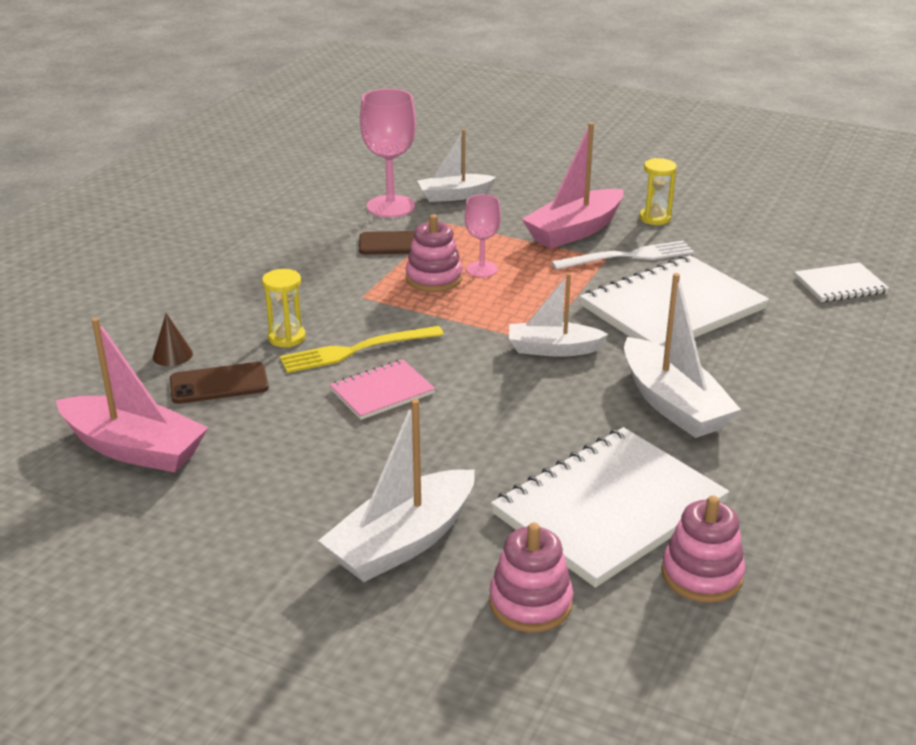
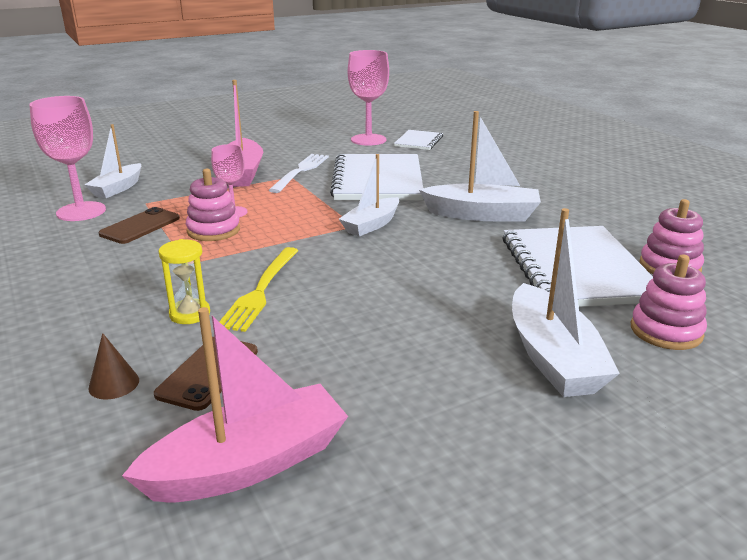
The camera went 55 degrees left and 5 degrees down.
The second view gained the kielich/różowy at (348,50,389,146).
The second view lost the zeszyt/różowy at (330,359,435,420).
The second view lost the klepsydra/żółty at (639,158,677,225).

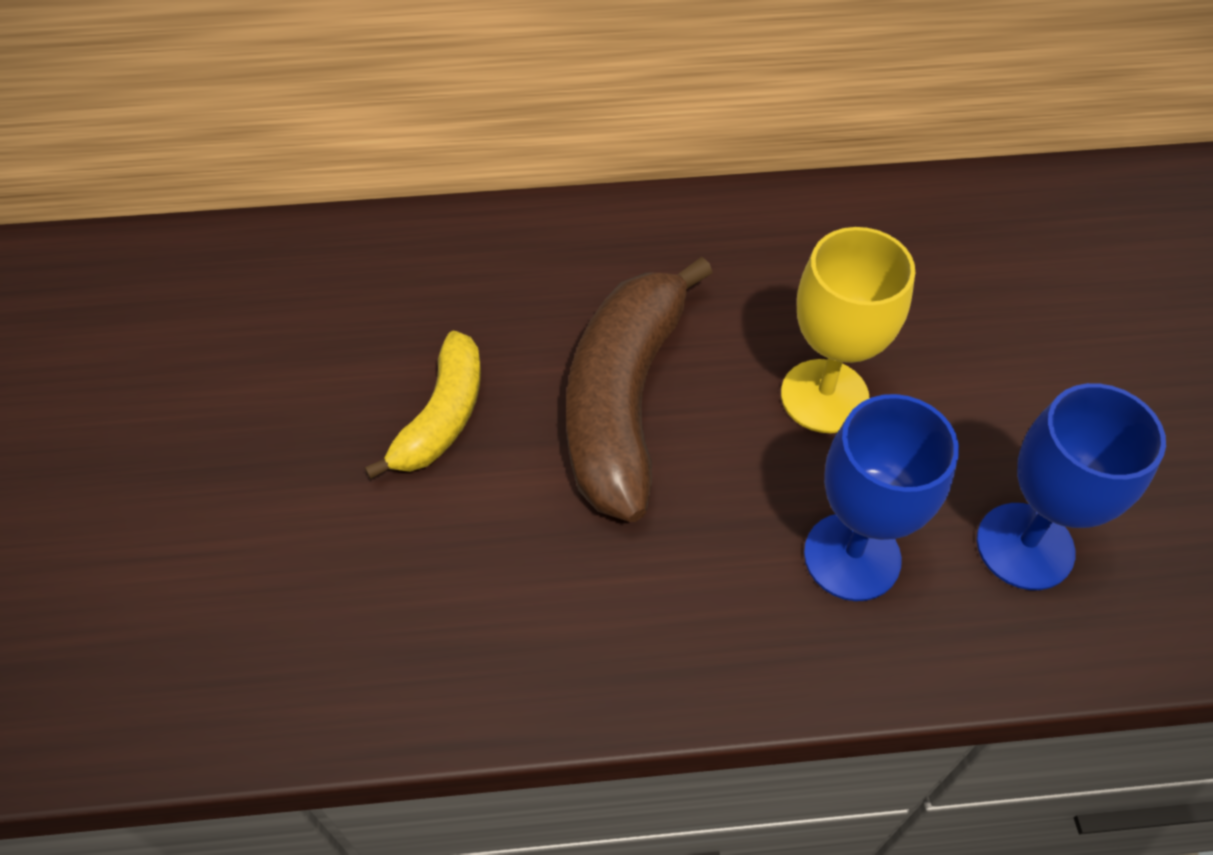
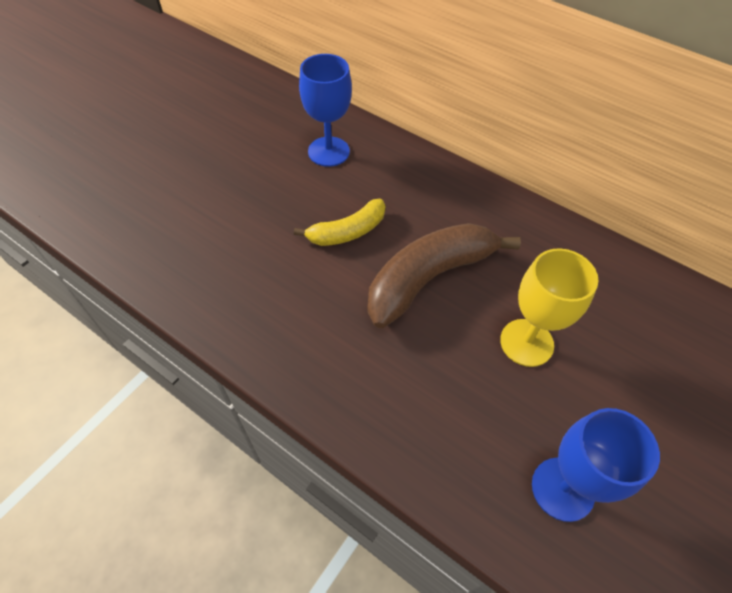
The camera went 40 degrees right and 0 degrees up.
The kielich/niebieski ended up elsewhere, having gone from (804,394,959,601) to (299,54,352,167).

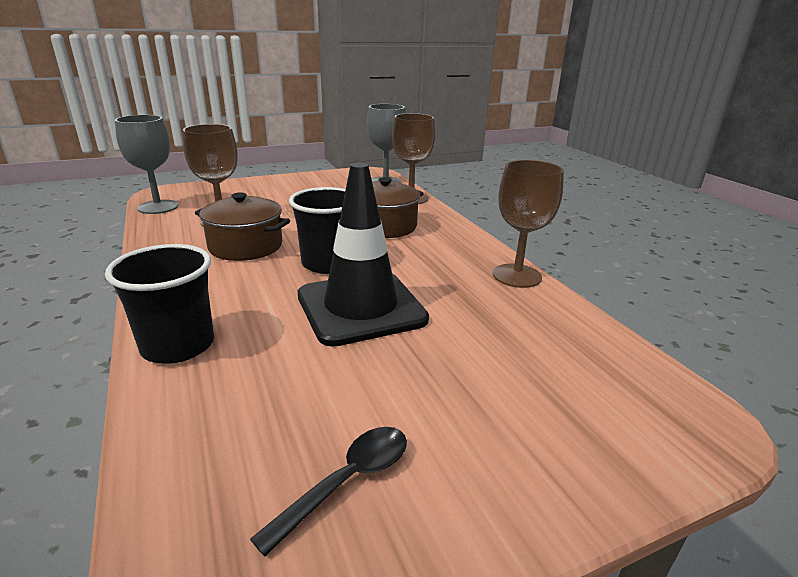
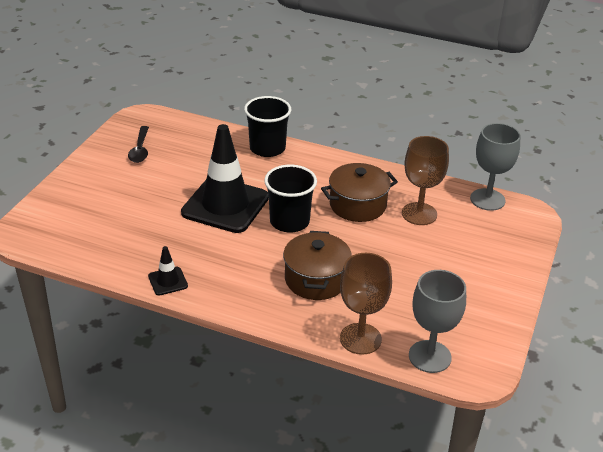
The camera went 135 degrees right and 10 degrees up.
Where the kielich/brązowy stood at (493,160,564,288), the pachołek/czarny came to stand at (148,246,188,296).

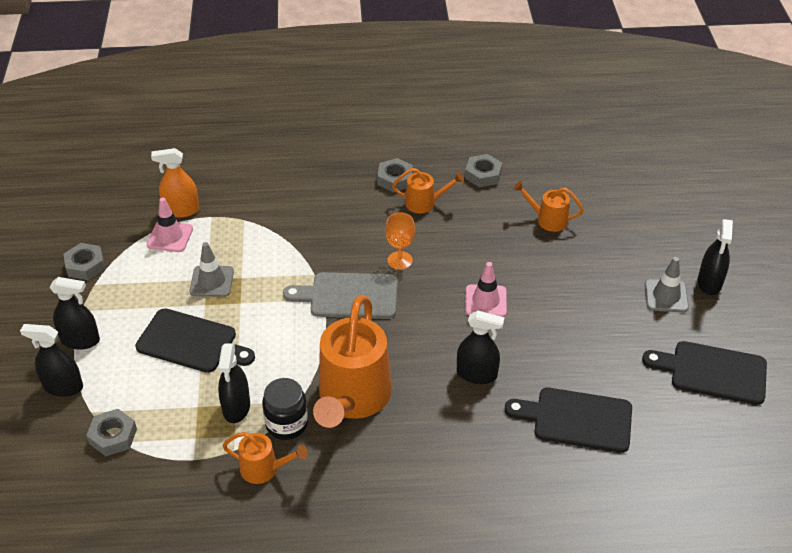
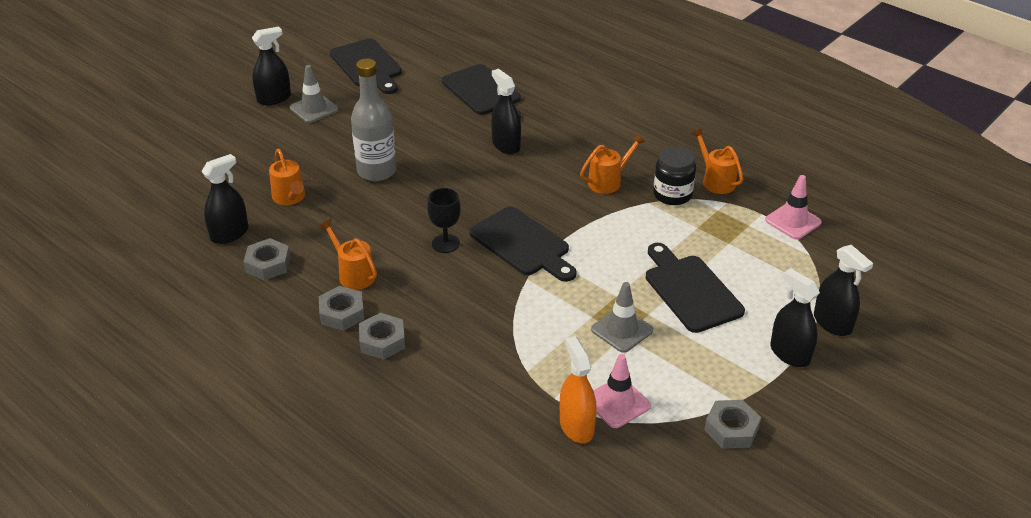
The camera went 135 degrees left and 5 degrees down.
The spryskiwacz/czarny ended up elsewhere, having gone from (218,343,250,423) to (201,154,248,244).
The second view gained the butelka/szary at (351,59,396,181).
The nakrętka/szary ended up elsewhere, having gone from (86,409,137,456) to (359,313,405,360).
What was the kielich/pomarańczowy at (385,212,415,270) turned into the kielich/czarny at (427,188,461,253).
What was the deska do krojenia/szary at (283,272,398,319) turned into the deska do krojenia/czarny at (470,206,577,282).
The spryskiwacz/pomarańczowy at (151,148,199,217) ended up facing another way, 150 degrees counterclockwise from before.
The size of the konewka/pomarańczowy at (313,295,392,428) changed by a factor of 0.48.
The pachołek/różowy ended up elsewhere, having gone from (465,262,507,317) to (765,175,822,240).

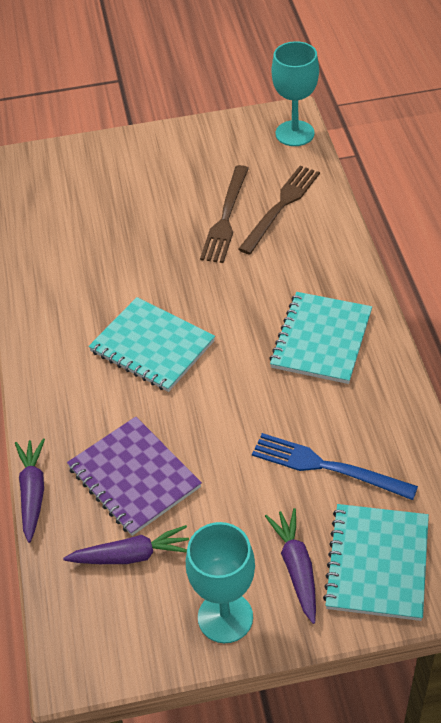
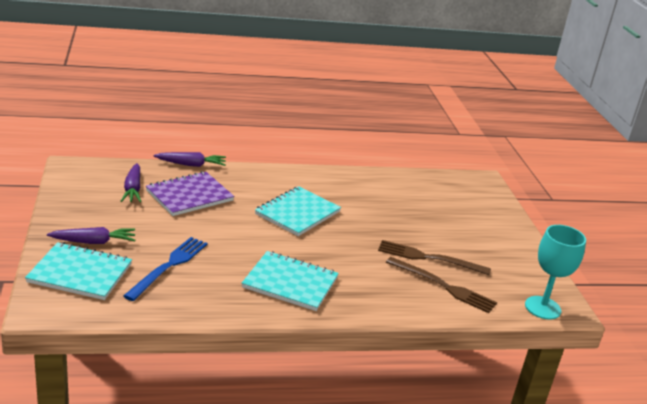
The camera went 85 degrees right and 20 degrees down.
The second view lost the kielich/turkusowy at (186,522,255,643).

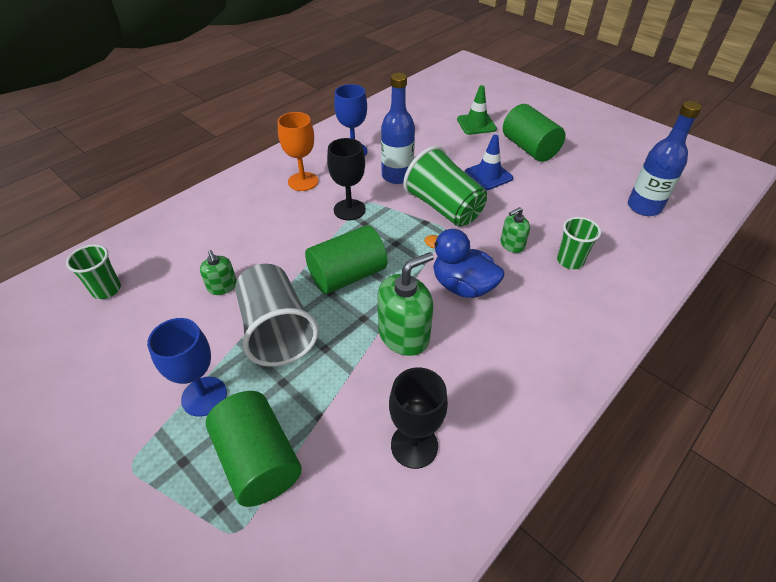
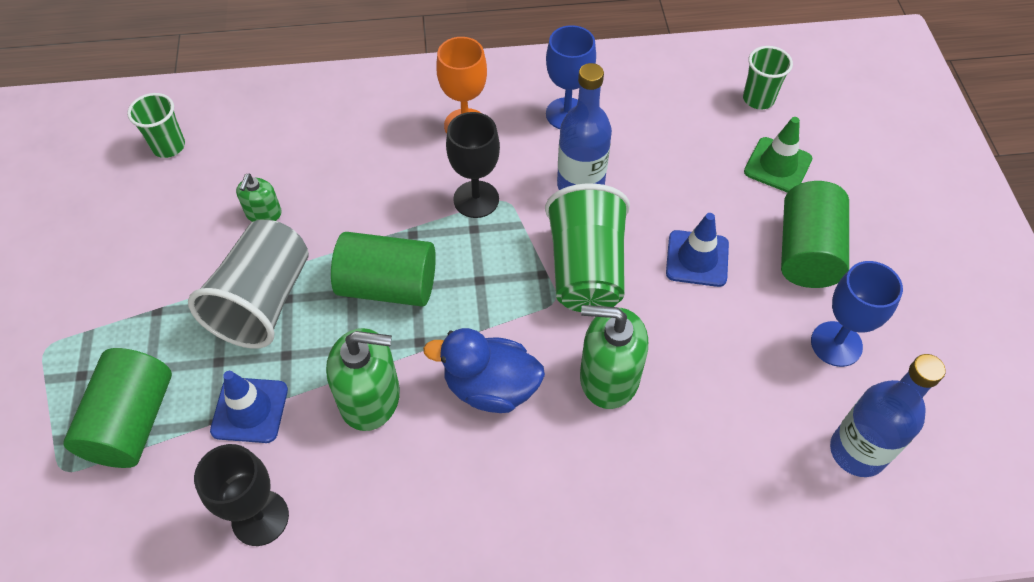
The camera went 40 degrees right and 10 degrees up.
The second view gained the pachołek/niebieski at (210,371,288,443).
The kaczka/niebieski at (424,229,505,298) ended up facing another way, 60 degrees counterclockwise from before.
The size of the dozownik mydła/zielony at (501,207,530,253) changed by a factor of 1.80.
The szklanka/zielony ended up elsewhere, having gone from (557,217,601,269) to (743,46,793,110).
The kielich/niebieski ended up elsewhere, having gone from (147,318,227,417) to (811,261,903,367).

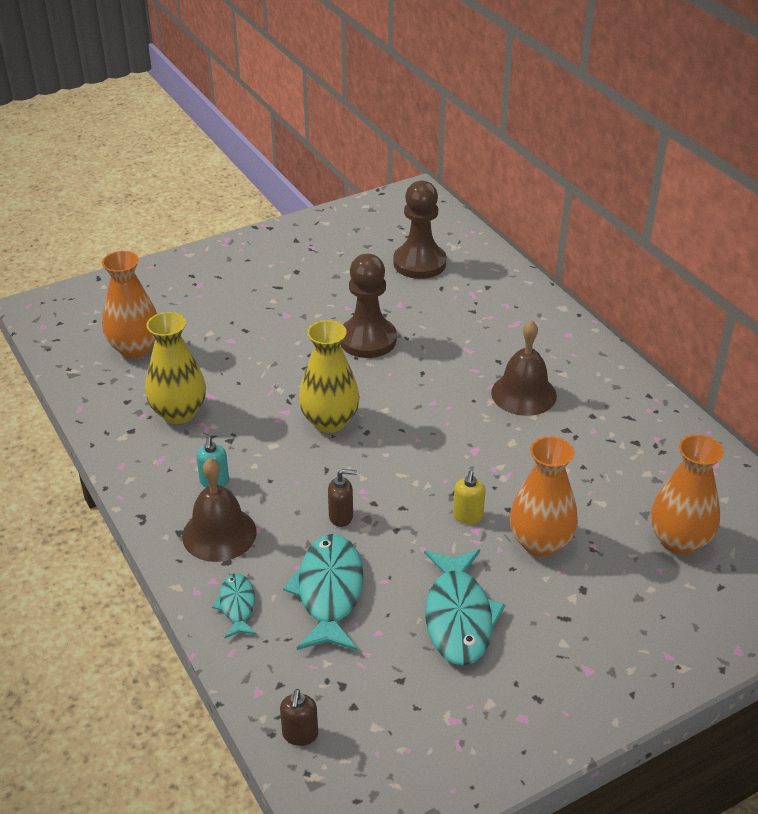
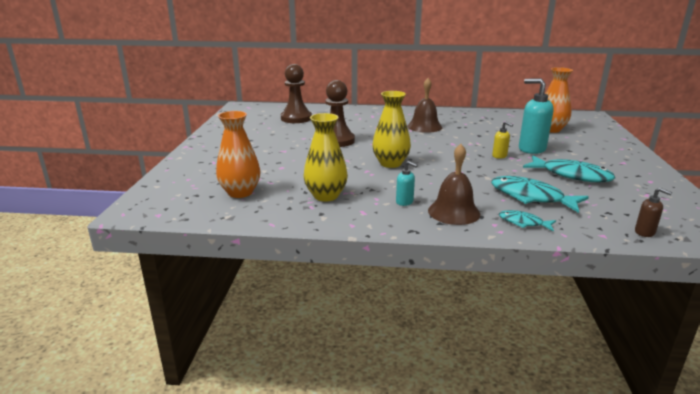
The camera went 55 degrees left and 15 degrees down.
Where the wazon/pomarańczowy stood at (510,436,578,557), the dozownik mydła/turkusowy came to stand at (519,78,554,154).
The second view lost the dozownik mydła/brązowy at (328,469,357,527).

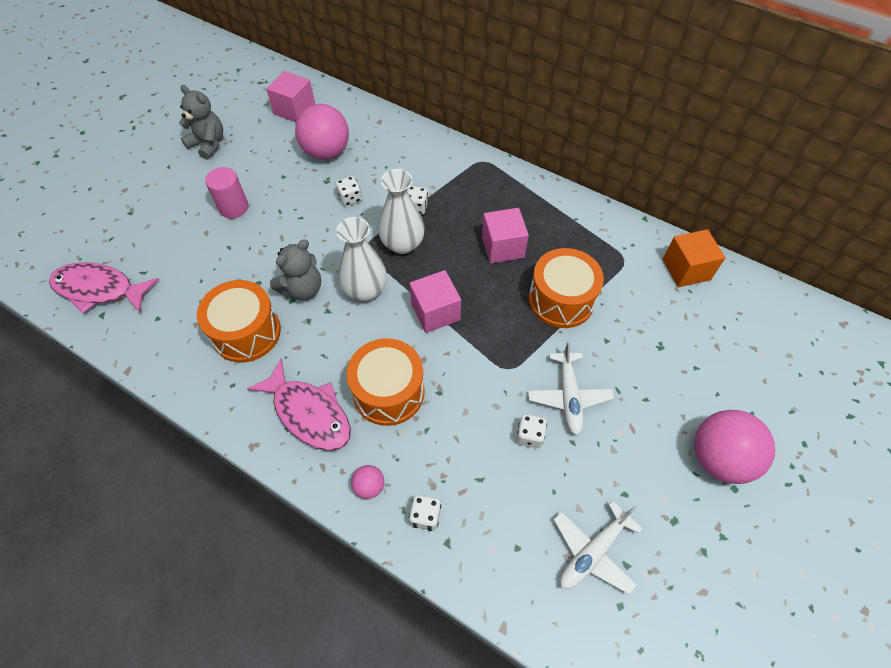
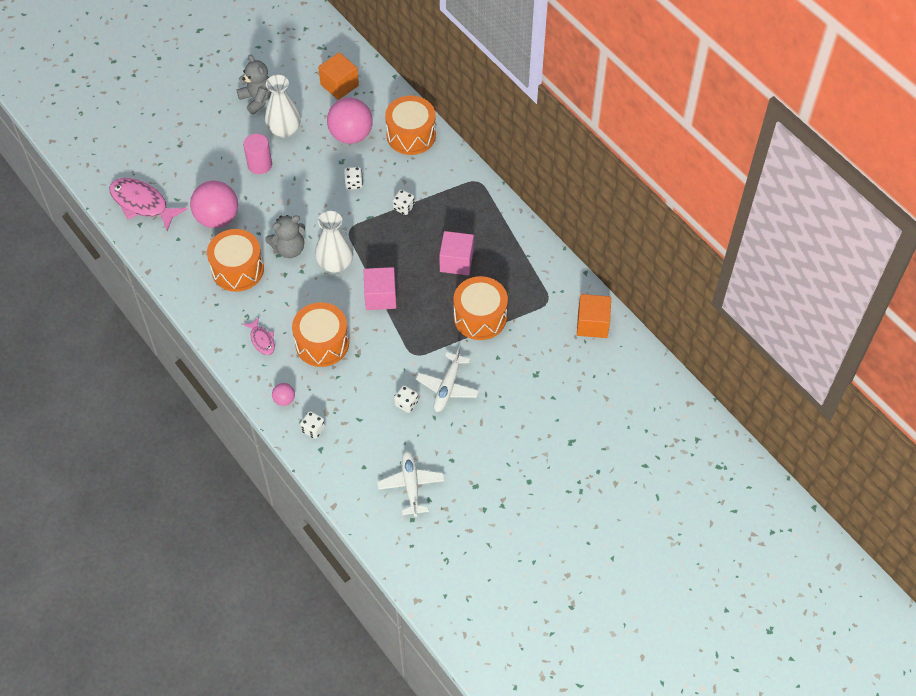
The camera went 20 degrees right and 0 degrees up.
The piłka/różowy ended up elsewhere, having gone from (694,410,776,484) to (190,181,238,228).
The size of the ryba/różowy at (247,359,351,451) changed by a factor of 0.52.
The wazon/biały ended up elsewhere, having gone from (378,169,425,254) to (265,75,301,138).
What was the sześcian/różowy at (266,71,315,122) turned into the sześcian/pomarańczowy at (318,52,359,100).
The samolot/biały at (554,501,643,594) ended up facing another way, 105 degrees clockwise from before.
The second view gained the bęben/pomarańczowy at (385,96,436,155).

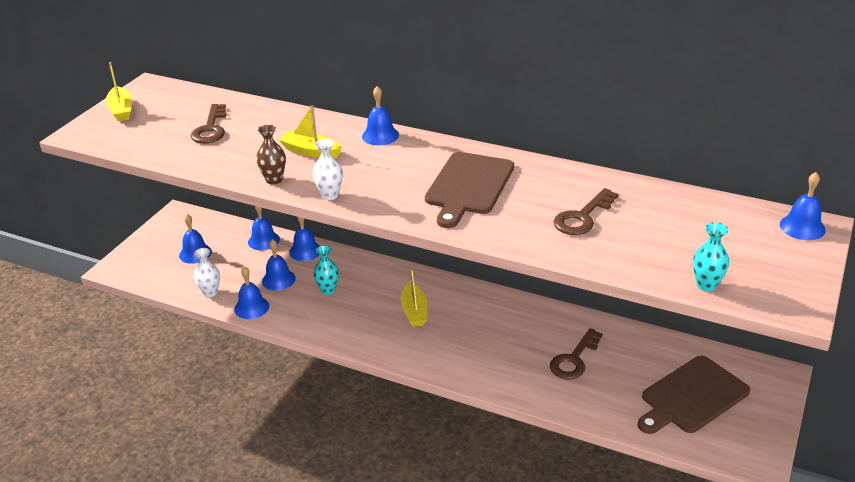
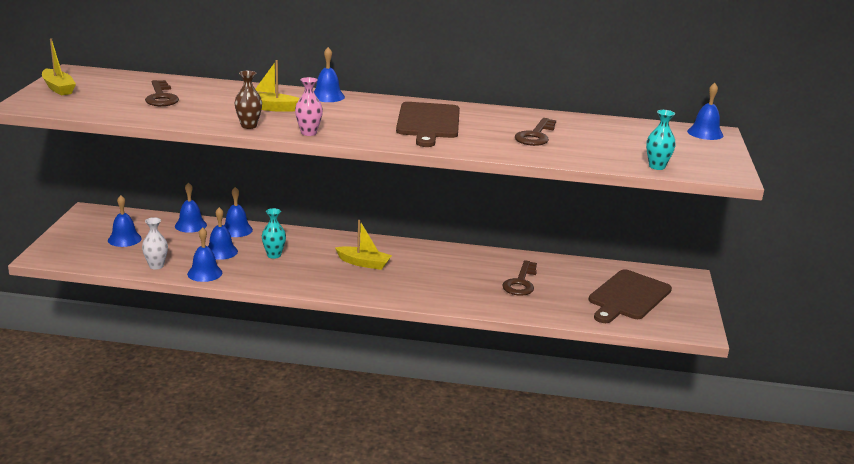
The camera went 20 degrees left and 10 degrees down.
What was the wazon/biały at (313,139,343,200) turned into the wazon/różowy at (295,77,323,136).
The łódka/żółty at (401,267,428,327) ended up facing another way, 45 degrees counterclockwise from before.

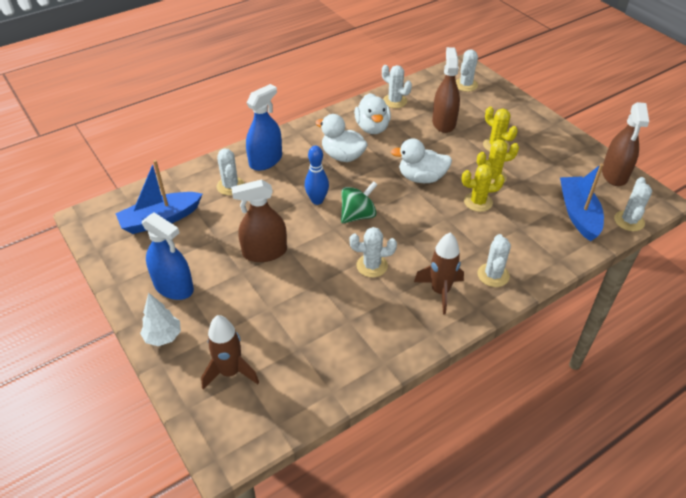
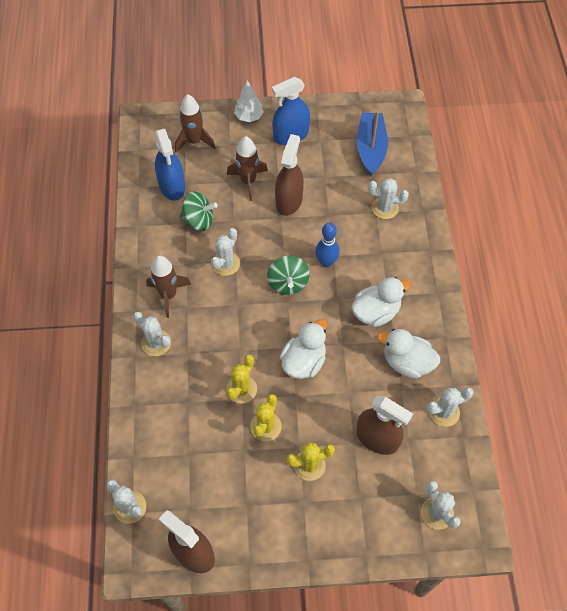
The camera went 120 degrees right and 15 degrees up.
The spryskiwacz/niebieski ended up elsewhere, having gone from (246,84,282,171) to (155,128,185,201).
The second view gained the bączek/zielony at (179,192,218,231).
The second view gained the rakieta/brązowy at (227,136,268,201).
The second view lost the łódka/niebieski at (560,164,604,241).

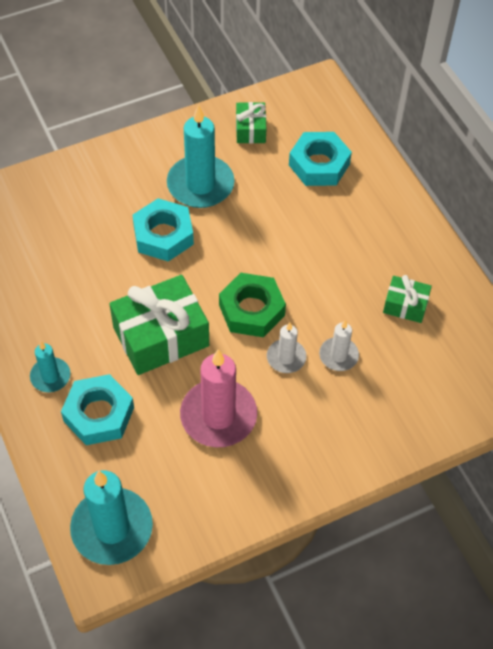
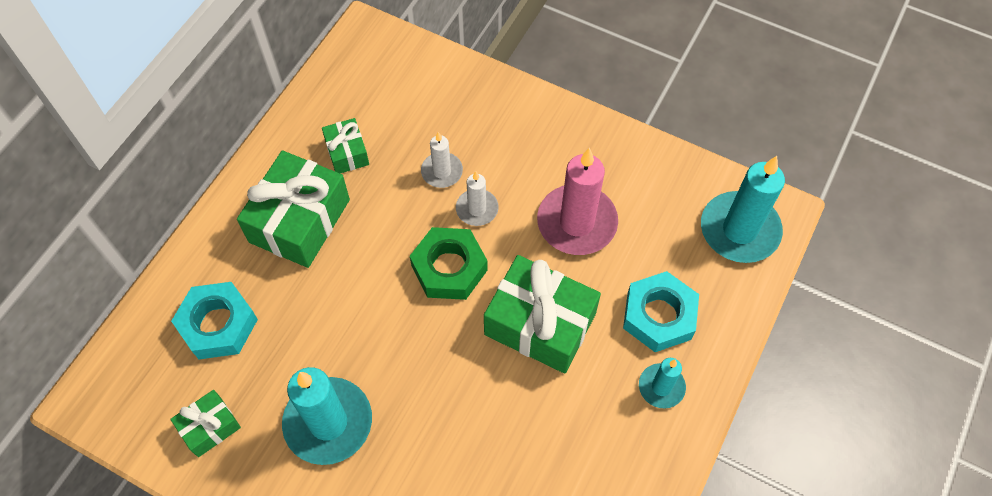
The camera went 125 degrees left and 5 degrees up.
The second view gained the prezent/zielony at (237,150,350,268).
The second view lost the nakrętka/turkusowy at (133,198,194,262).

